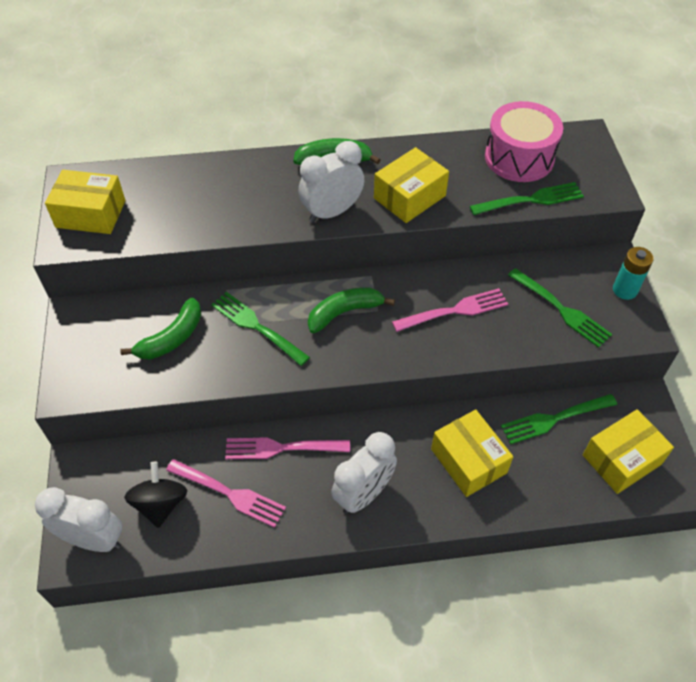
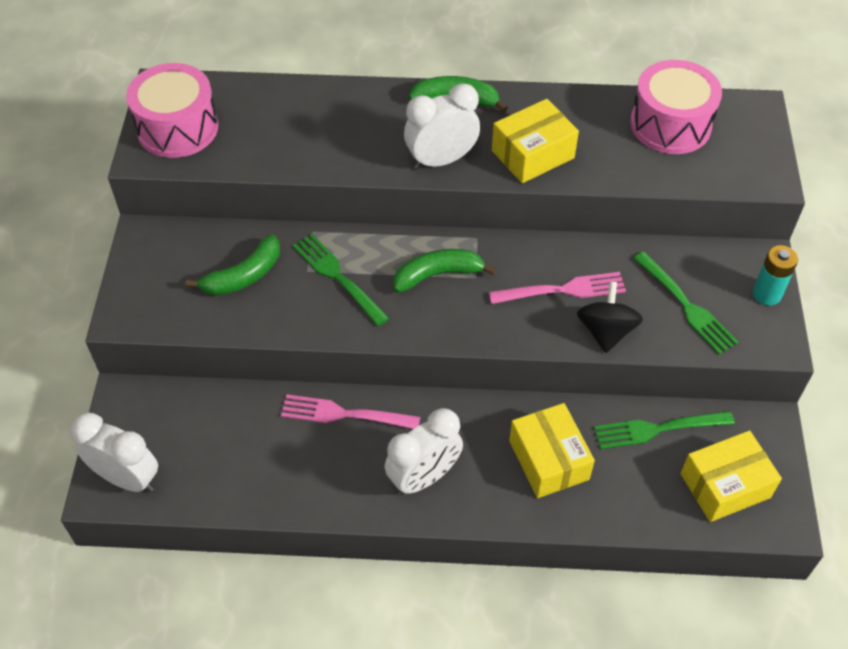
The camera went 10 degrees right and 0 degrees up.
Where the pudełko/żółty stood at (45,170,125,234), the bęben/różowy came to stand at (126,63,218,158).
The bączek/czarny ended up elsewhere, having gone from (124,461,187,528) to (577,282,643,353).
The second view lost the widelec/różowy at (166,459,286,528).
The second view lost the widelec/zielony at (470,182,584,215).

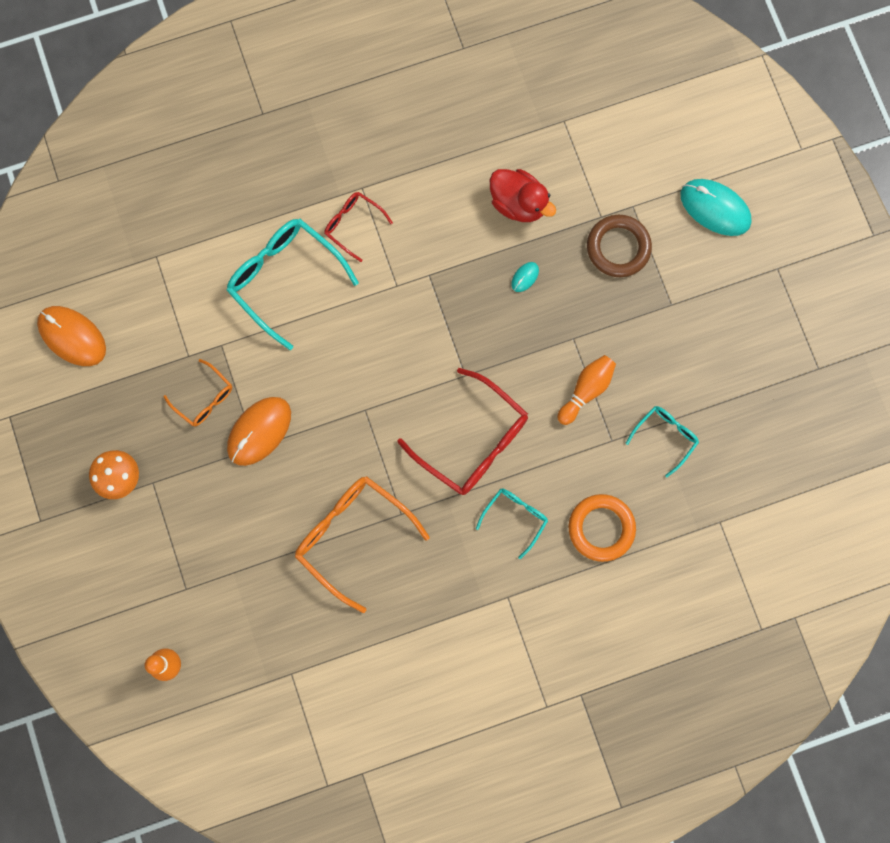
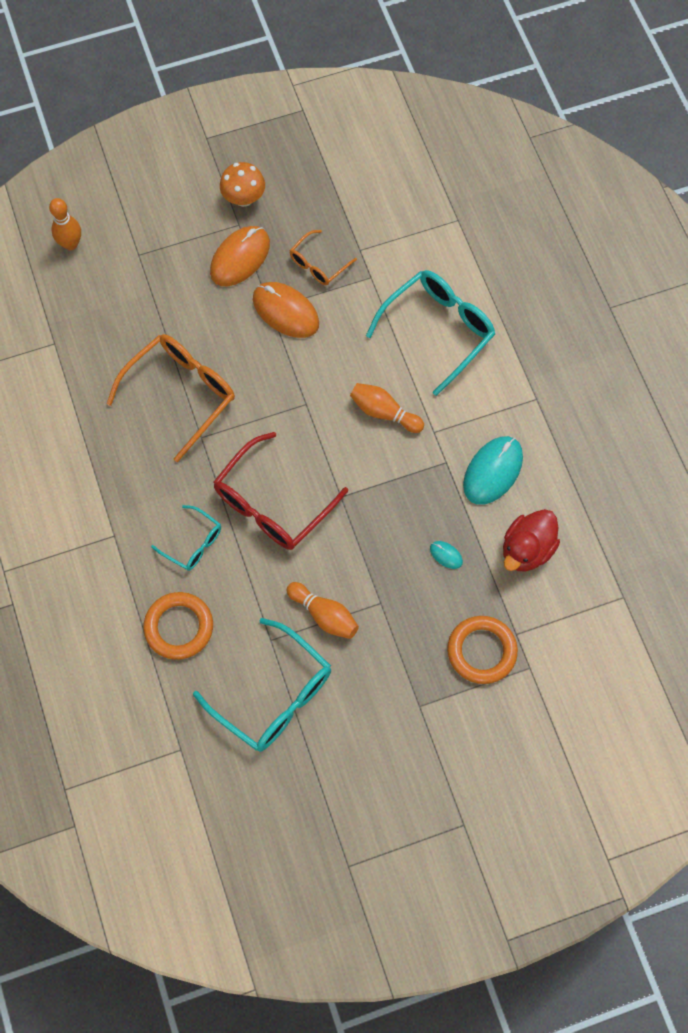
The camera went 90 degrees right and 10 degrees down.
The size of the okulary/turkusowy at (626,406,699,477) changed by a factor of 1.85.
The myszka/pomarańczowy ended up elsewhere, having gone from (37,306,106,366) to (210,226,270,286).
The second view gained the kręgiel/pomarańczowy at (350,383,424,433).
What was the pierścień/brązowy at (587,215,652,277) turned into the pierścień/pomarańczowy at (447,616,518,684).
The myszka/turkusowy ended up elsewhere, having gone from (680,179,751,236) to (463,436,523,505).
The second view lost the okulary/czerwony at (324,192,393,262).

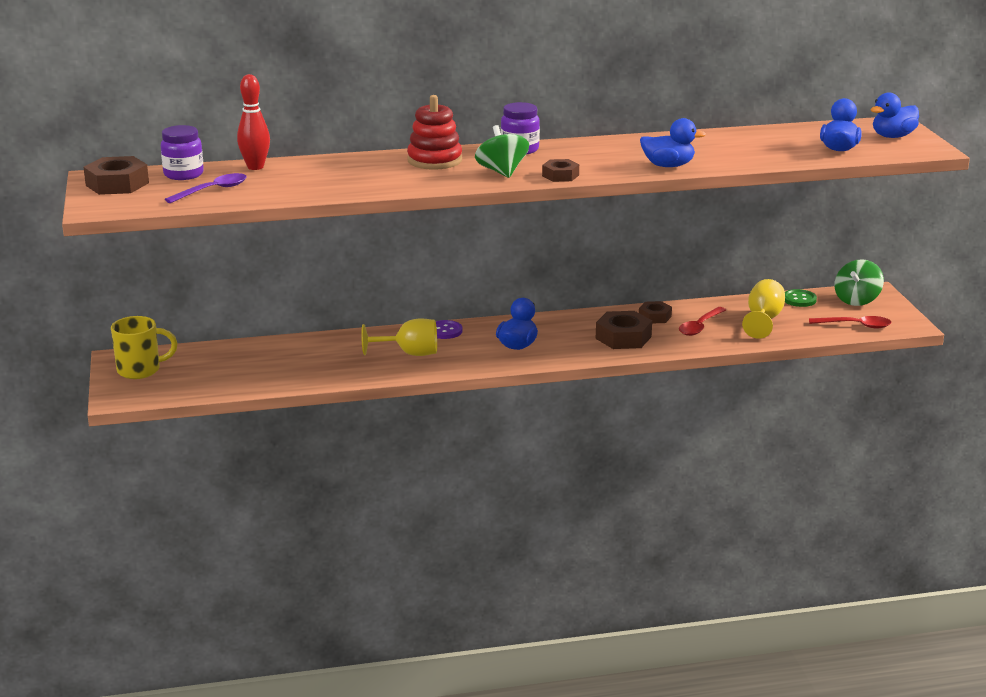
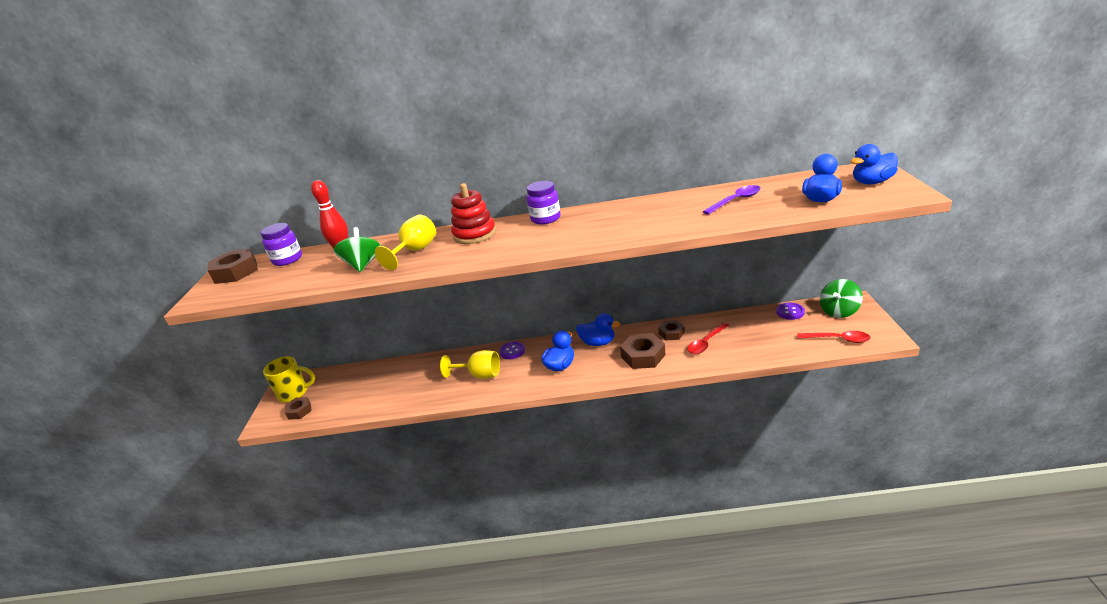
The camera went 15 degrees right and 5 degrees up.
The nakrętka/brązowy ended up elsewhere, having gone from (542,159,579,182) to (284,397,312,420).
The bączek/zielony ended up elsewhere, having gone from (475,125,529,178) to (334,227,381,272).
The kielich/żółty ended up elsewhere, having gone from (742,279,785,339) to (375,215,436,270).
The kaczka/niebieski ended up elsewhere, having gone from (640,118,706,167) to (576,313,620,346).
The łyżka/fioletowy ended up elsewhere, having gone from (165,173,247,203) to (703,185,761,215).
What was the guzik/zielony at (785,289,817,307) turned into the guzik/fioletowy at (776,303,805,320).

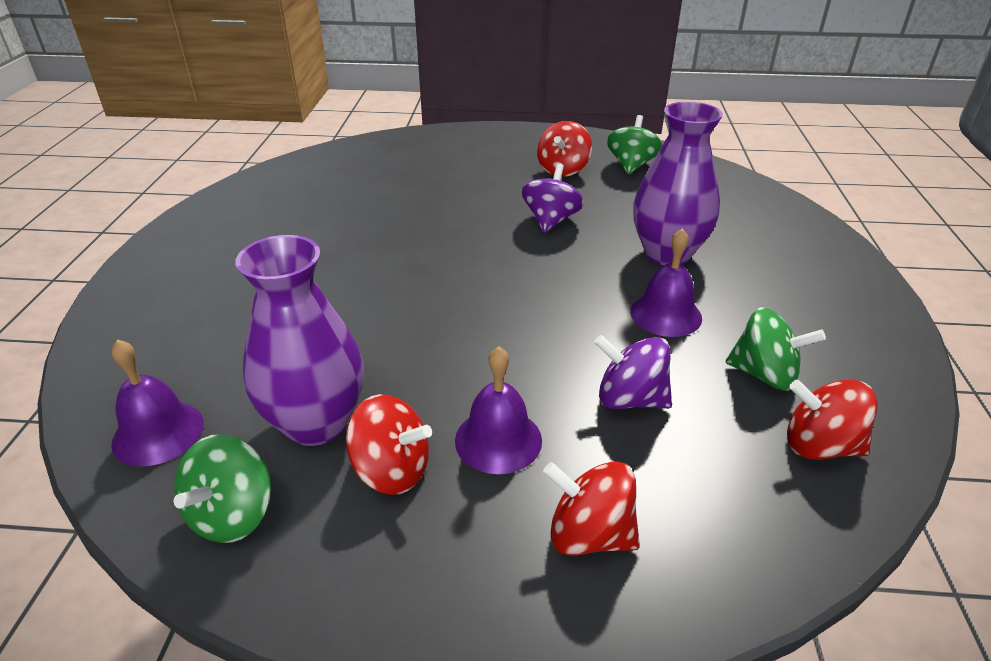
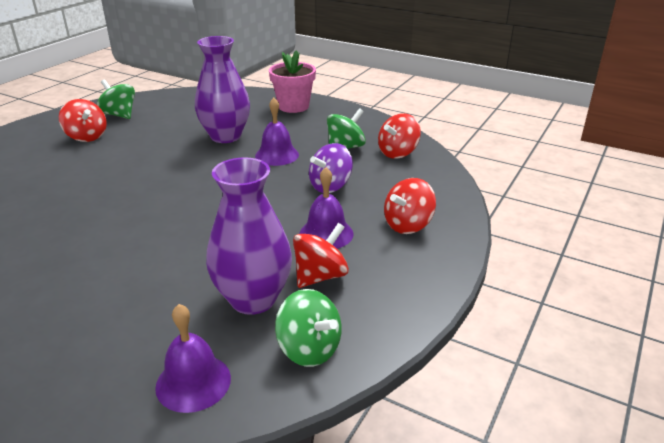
The camera went 65 degrees left and 5 degrees down.
The second view gained the doniczka/różowy at (269,50,316,113).
The second view lost the bączek/fioletowy at (522,164,584,233).

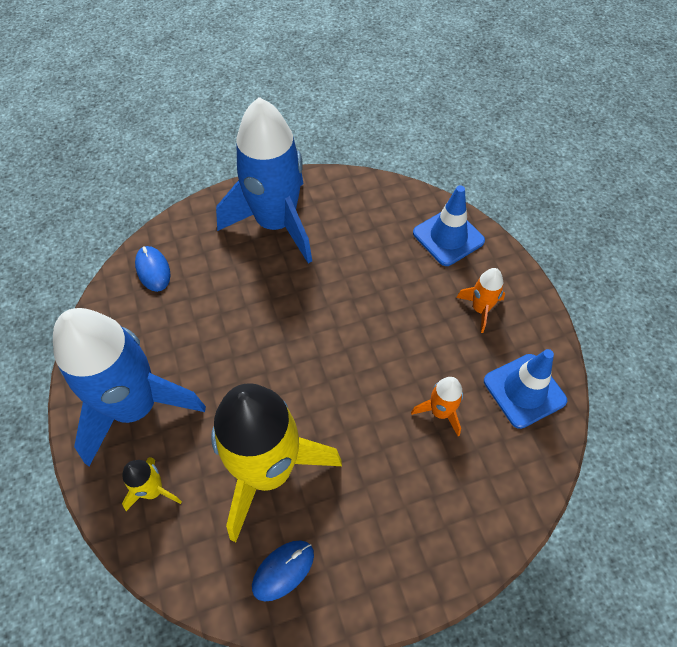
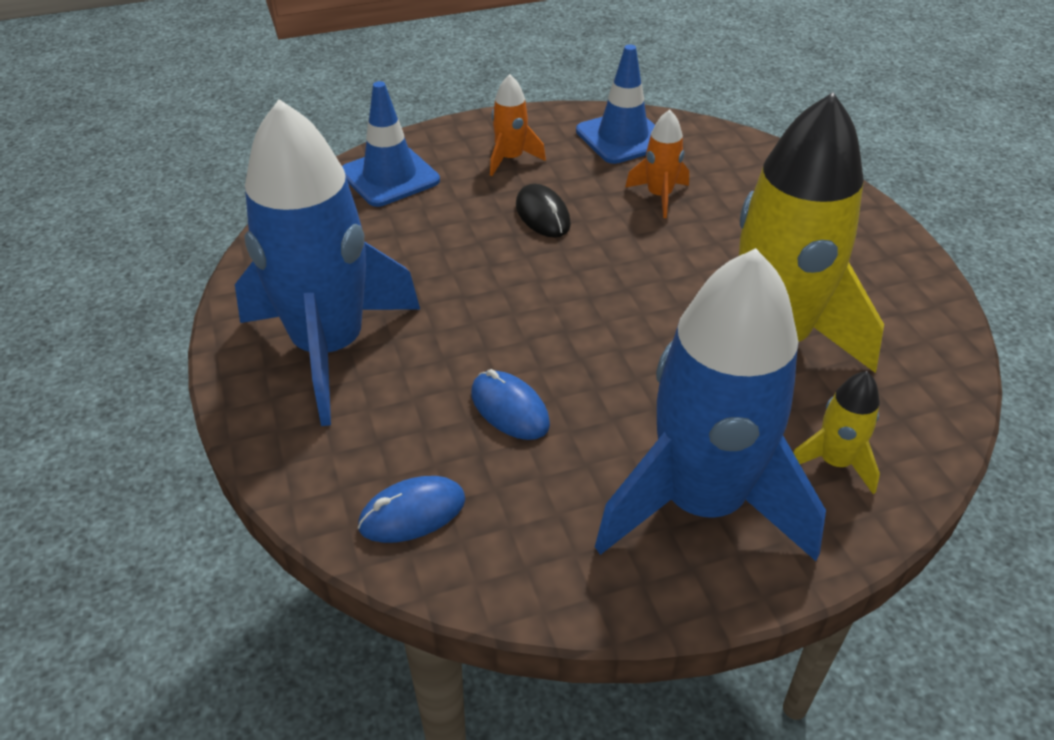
The camera went 90 degrees left and 15 degrees down.
The myszka/niebieski ended up elsewhere, having gone from (252,541,314,601) to (471,369,550,440).
The second view gained the myszka/czarny at (516,184,571,238).

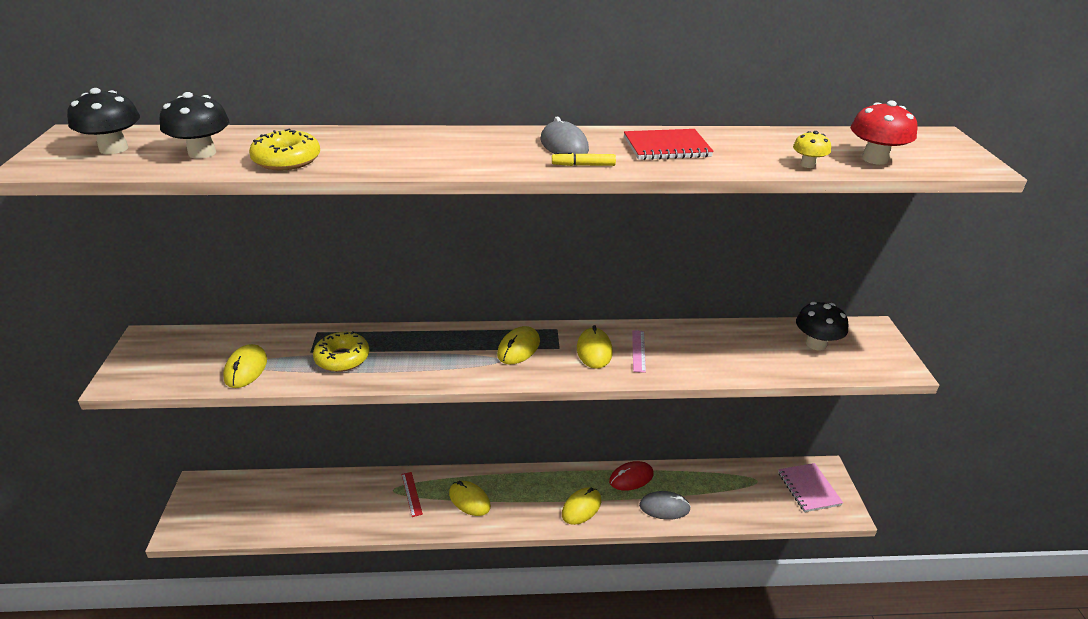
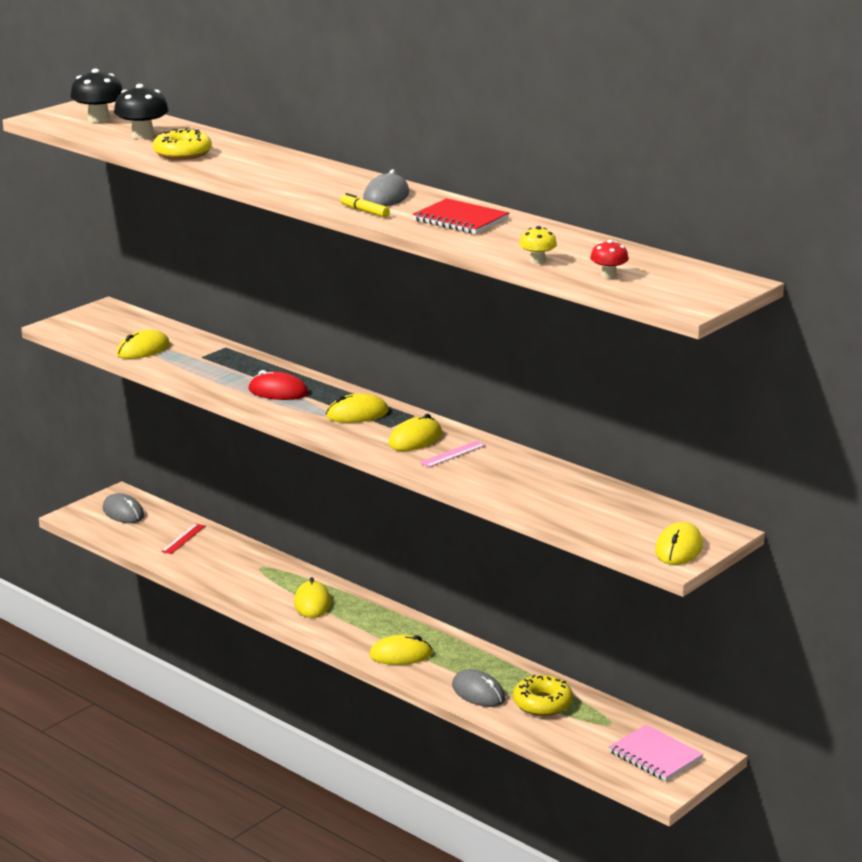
The camera went 45 degrees right and 10 degrees down.
The second view gained the myszka/szary at (103,493,144,523).
The linijka/czerwony ended up elsewhere, having gone from (401,472,423,517) to (161,523,205,554).
The myszka/czerwony ended up elsewhere, having gone from (609,461,654,491) to (248,370,308,400).
The donut/żółty ended up elsewhere, having gone from (313,331,369,372) to (513,675,573,716).
The size of the grzyb/czerwony at (851,100,917,165) changed by a factor of 0.58.
The zeszyt/różowy at (778,463,843,512) ended up facing another way, 75 degrees counterclockwise from before.
The second view gained the myszka/żółty at (655,522,703,565).
The second view lost the grzyb/czarny at (796,302,848,351).

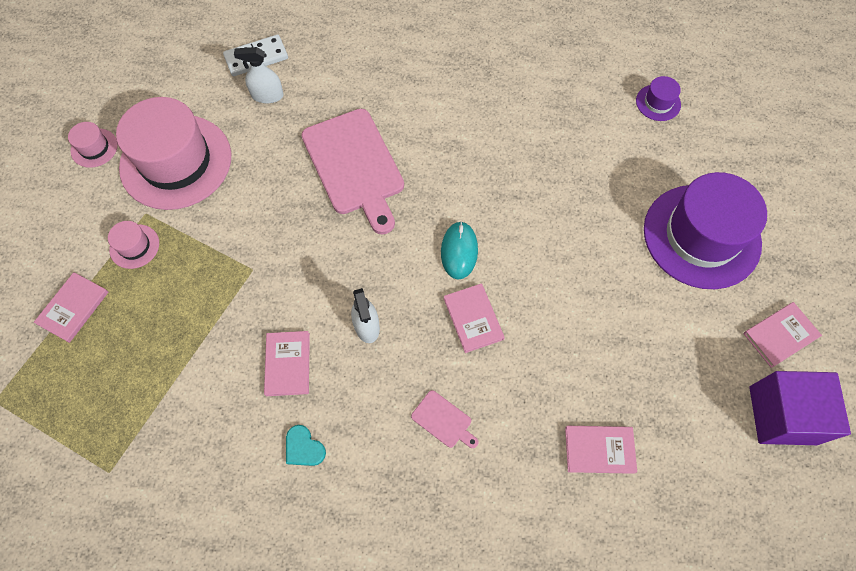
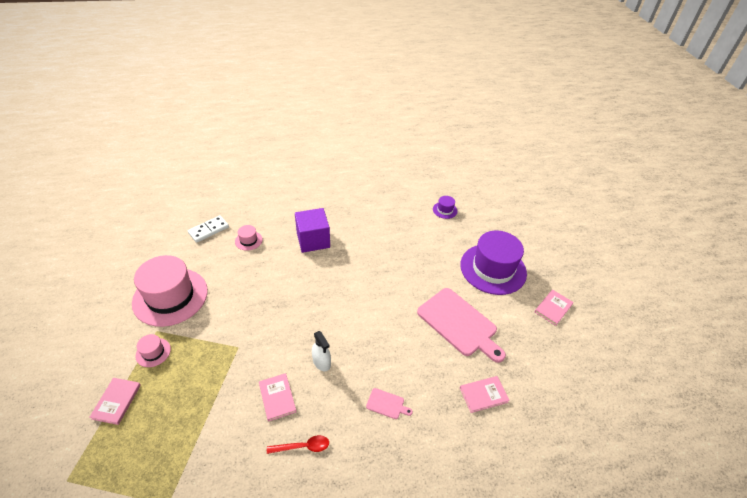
The camera went 20 degrees left and 20 degrees down.
The kapelusz/różowy ended up elsewhere, having gone from (68,122,118,168) to (235,225,263,251).
Where the serce/turkusowy stood at (286,425,326,466), the łyżka/czerwony came to stand at (267,435,329,454).
The sześcian/fioletowy ended up elsewhere, having gone from (749,371,851,445) to (295,208,330,253).
The deska do krojenia/różowy ended up elsewhere, having gone from (301,109,404,234) to (417,288,506,363).
The second view lost the spryskiwacz/biały at (234,47,284,103).
The second view lost the myszka/turkusowy at (441,221,478,279).
The second view lost the książka/różowy at (444,283,505,353).

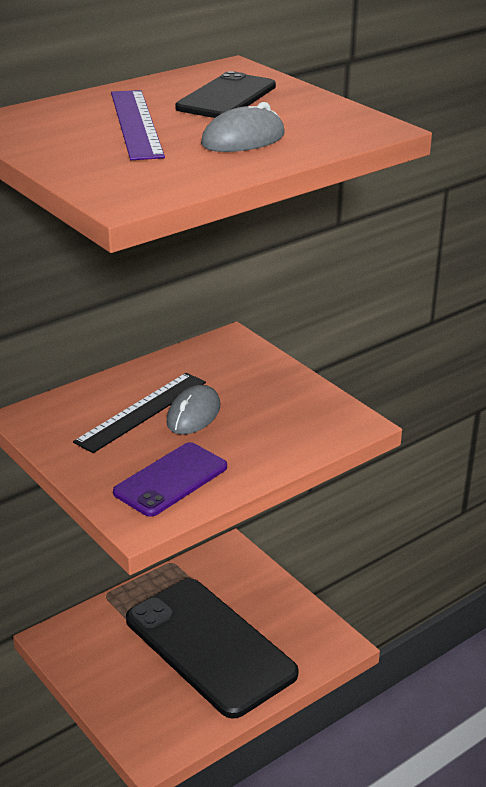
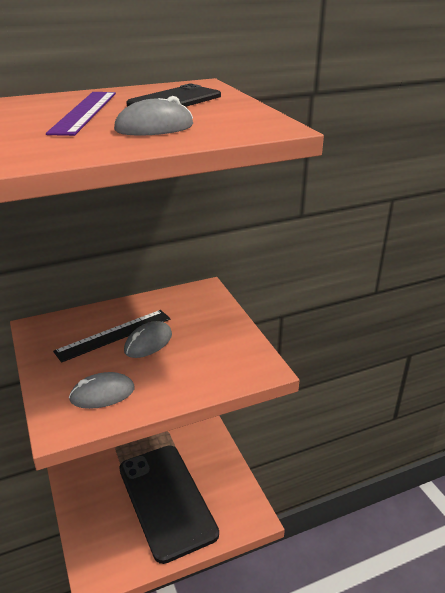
The camera went 15 degrees right and 0 degrees up.
Where the telefon/fioletowy stood at (113,442,227,517), the myszka/szary came to stand at (69,372,135,409).

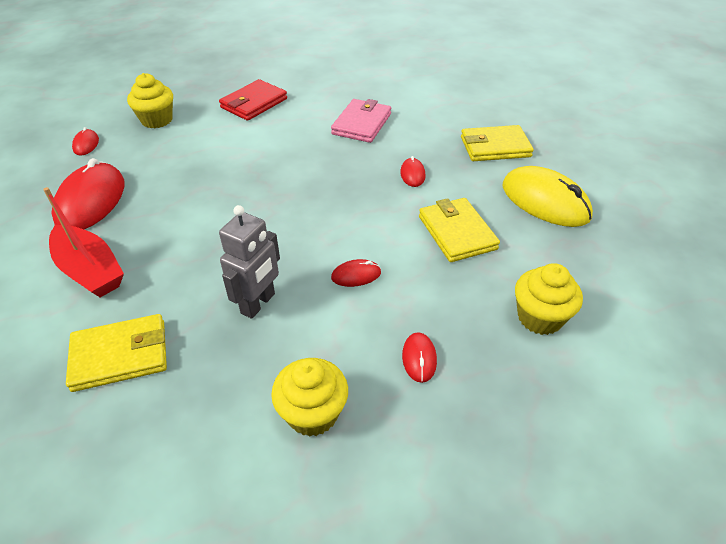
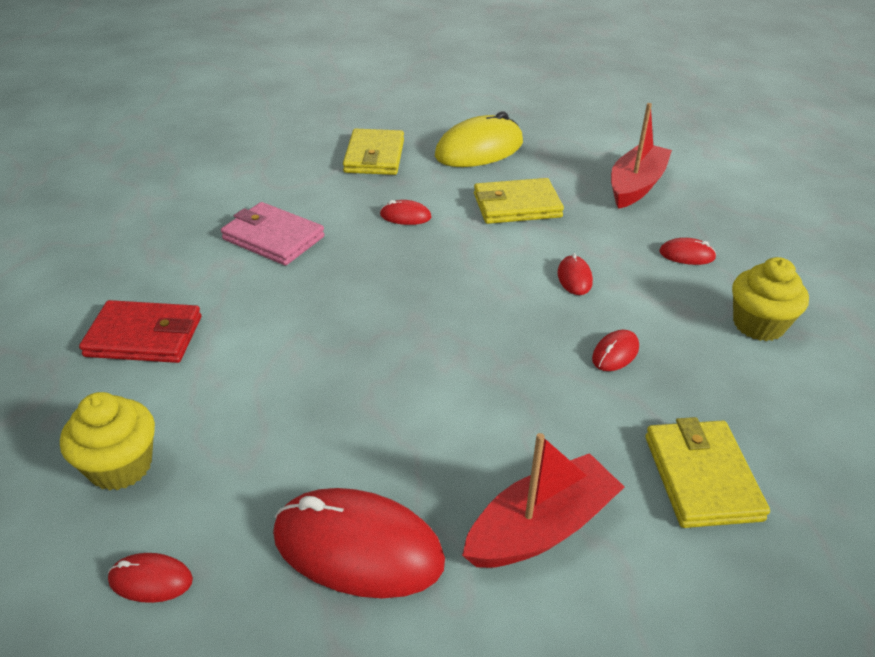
The camera went 80 degrees left and 5 degrees down.
The portfel/czerwony at (219,79,287,121) ended up facing another way, 45 degrees counterclockwise from before.
Where the robot/szary stood at (219,205,280,319), the myszka/czerwony came to stand at (592,330,639,371).
Where the muffinka/żółty stood at (515,263,583,335), the łódka/czerwony came to stand at (611,103,672,209).

